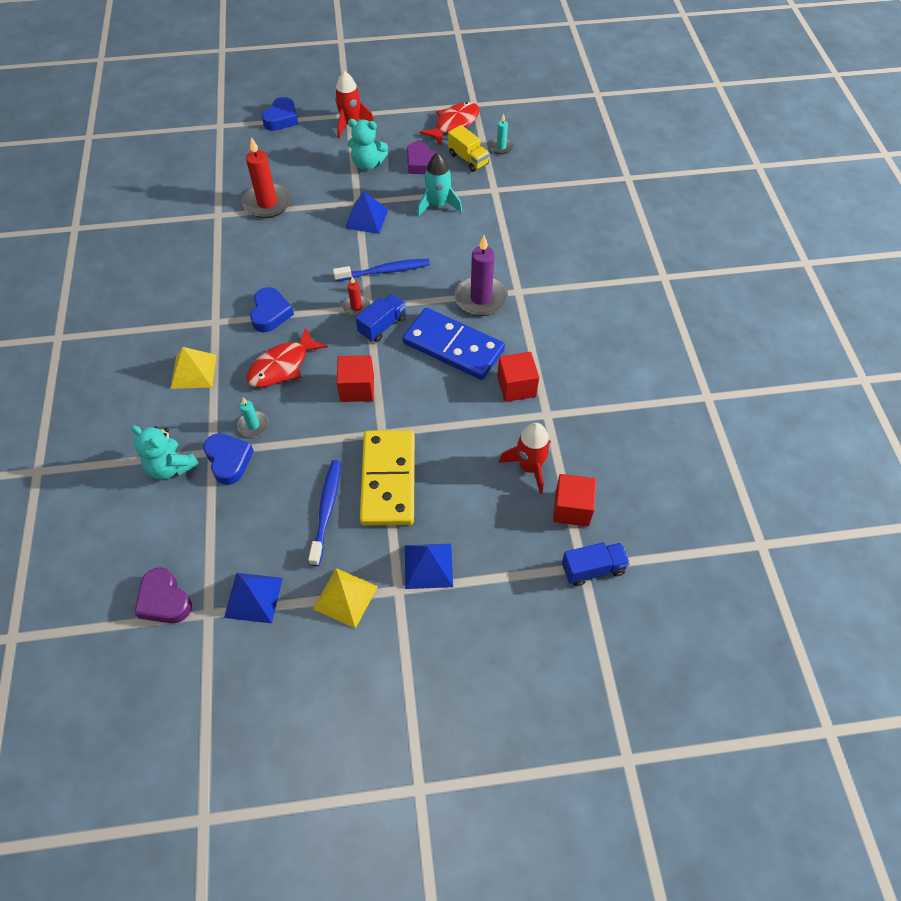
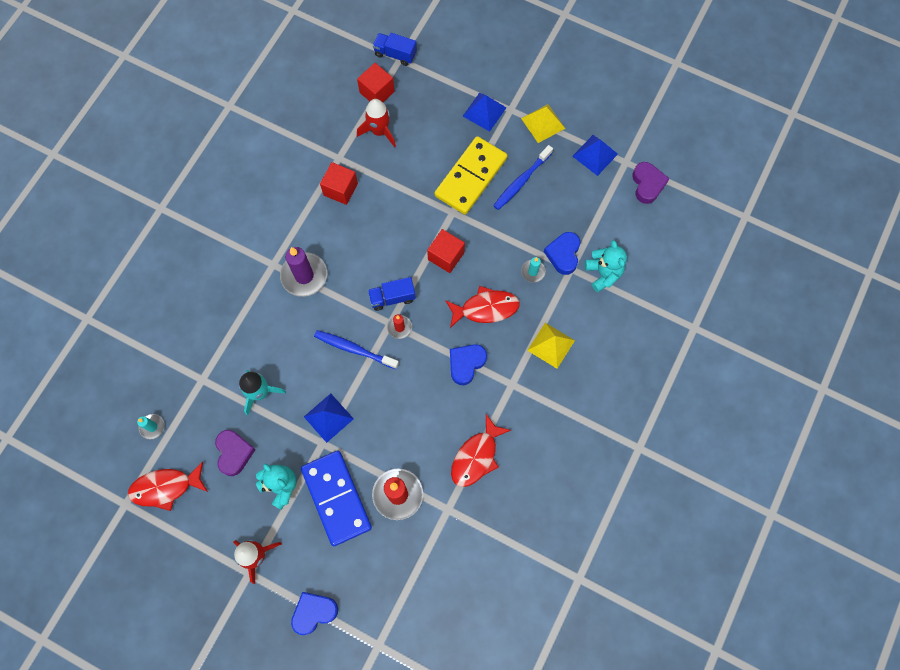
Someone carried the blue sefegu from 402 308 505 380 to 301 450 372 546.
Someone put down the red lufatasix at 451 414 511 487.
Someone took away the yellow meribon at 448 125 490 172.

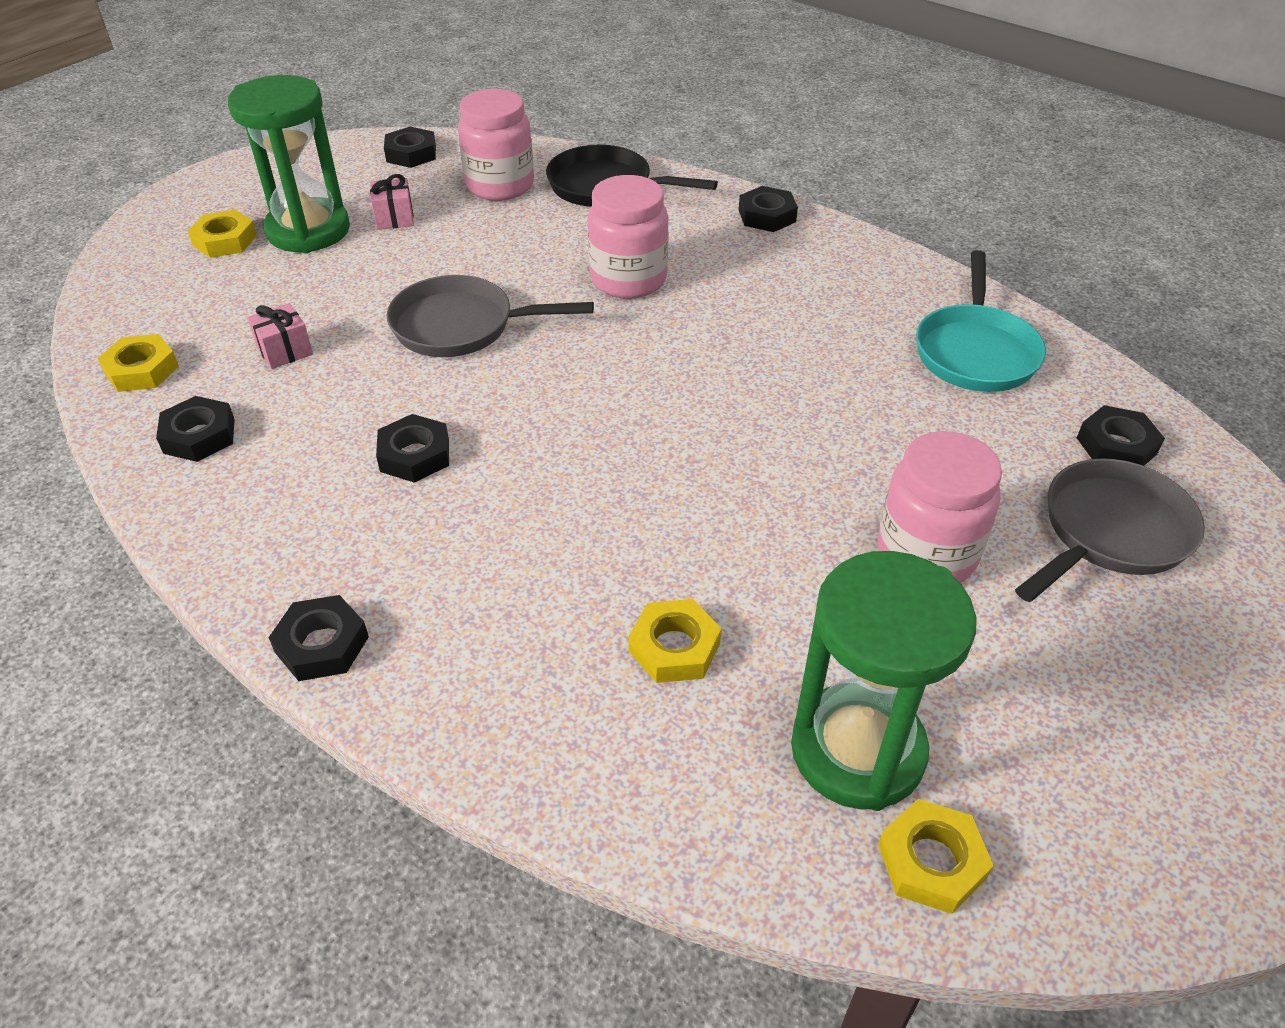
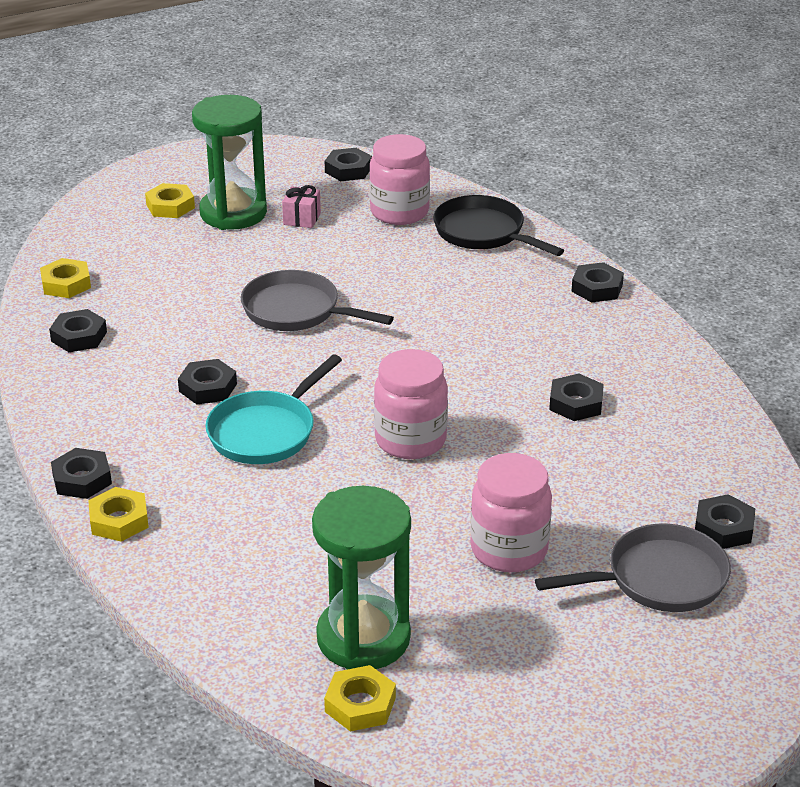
Someone carried the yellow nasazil from 629 599 722 683 to 88 487 149 542.
Someone carried the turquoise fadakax from 916 250 1046 392 to 205 355 342 464.
Someone carried the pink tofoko from 588 175 669 299 to 374 349 448 459.
Someone put down the black nasazil at 549 374 604 421.
Someone took away the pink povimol at 247 303 313 369.

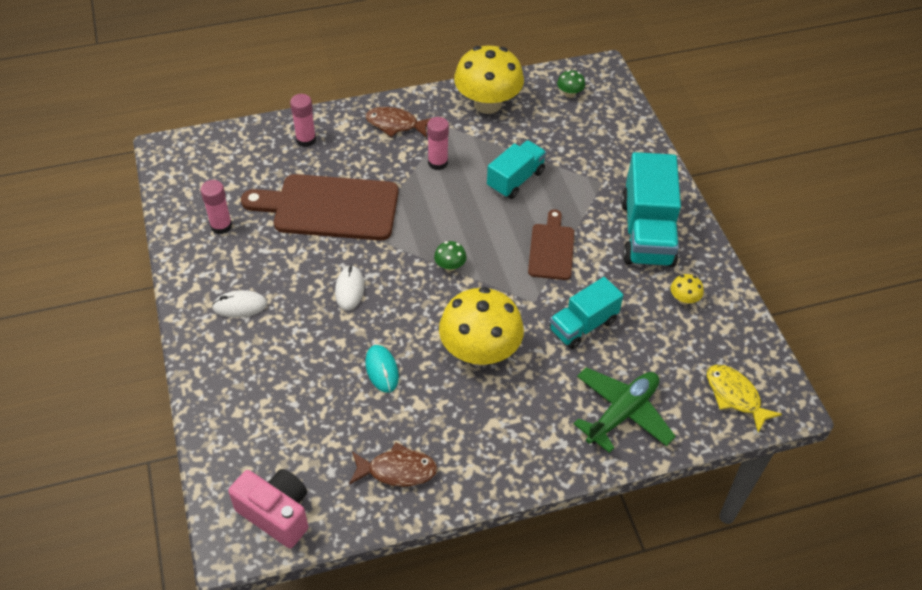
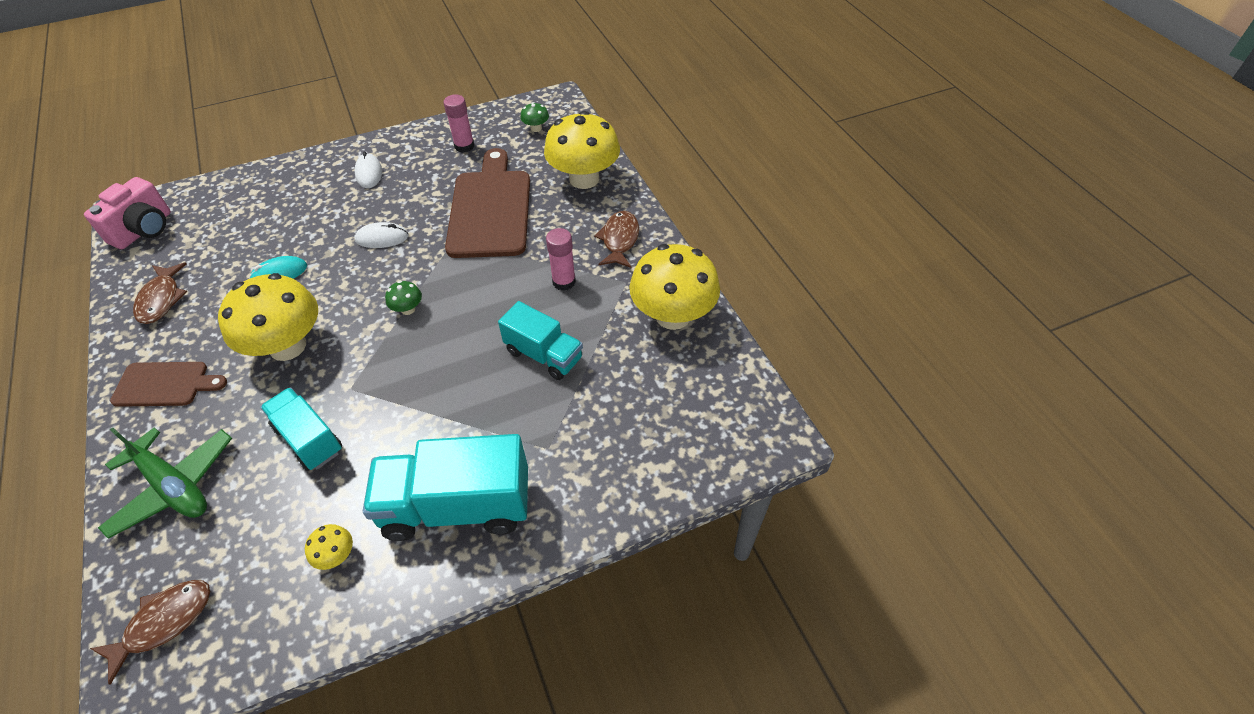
Someone repainted the yellow lufatasix at 707 365 782 433, which became the brown lufatasix at 90 580 210 685.
Someone carried the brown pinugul from 528 209 574 280 to 110 362 227 407.
Someone carried the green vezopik from 557 70 585 98 to 521 102 549 132.
Someone swapped the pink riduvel at 290 94 316 147 for the yellow vezopik at 544 111 620 189.

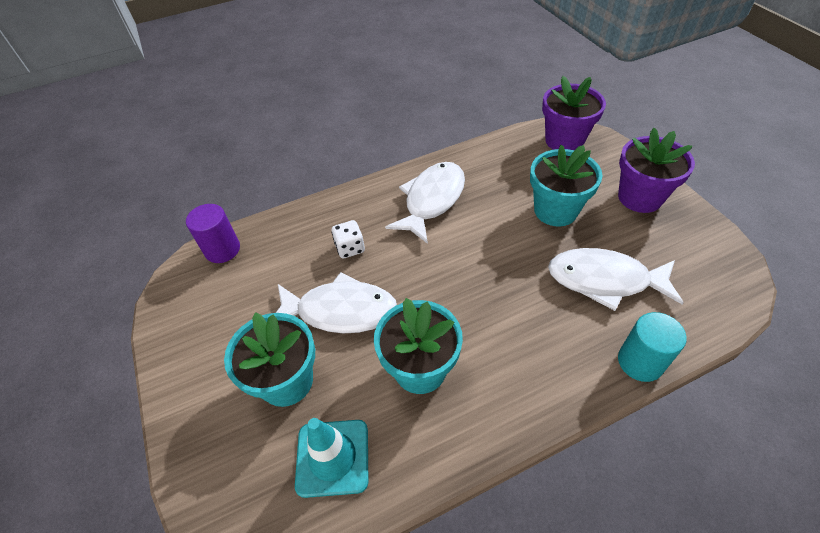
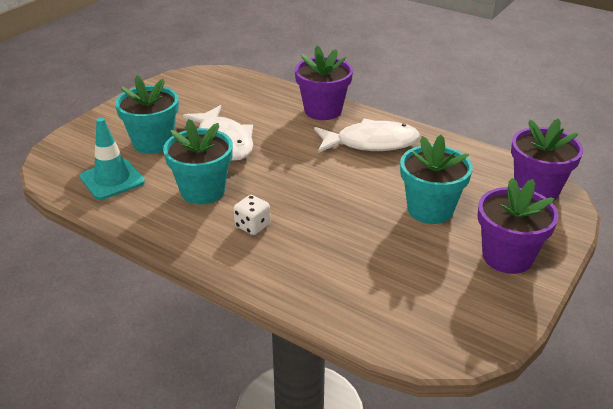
Someone carried the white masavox from 331 220 365 258 to 234 195 270 235.
Someone put down the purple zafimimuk at 295 45 353 120.
Someone took away the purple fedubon at 186 204 240 263.
Someone took away the white lufatasix at 548 248 684 311.
Someone took away the turquoise fedubon at 618 312 687 382.

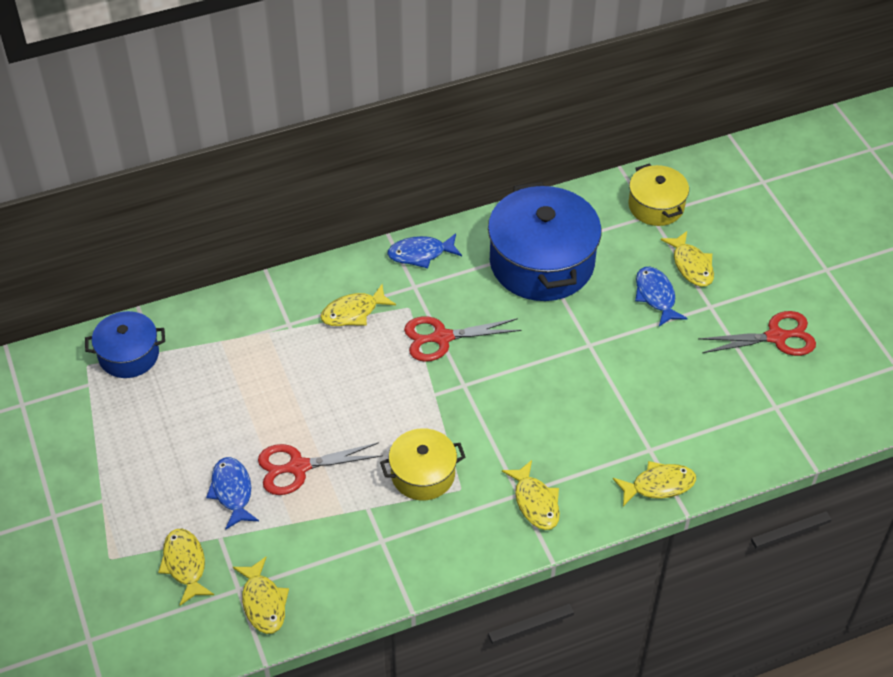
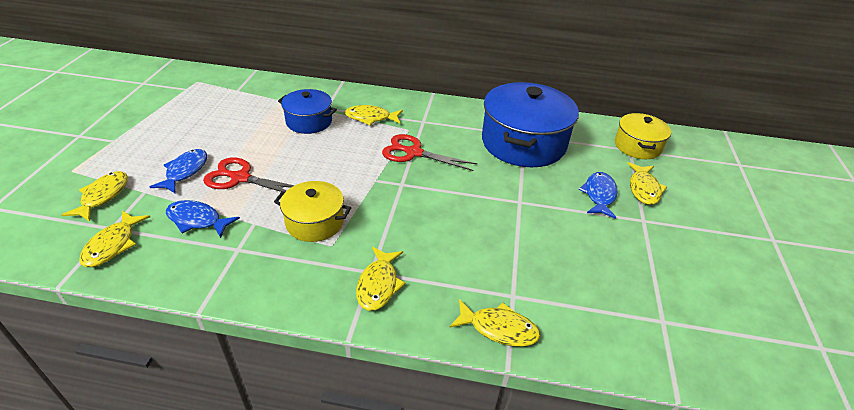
Someone carried the blue lufatasix from 387 233 462 268 to 166 200 240 238.
Someone carried the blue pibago from 85 311 165 378 to 278 89 337 134.
Someone took away the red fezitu at 699 311 816 356.

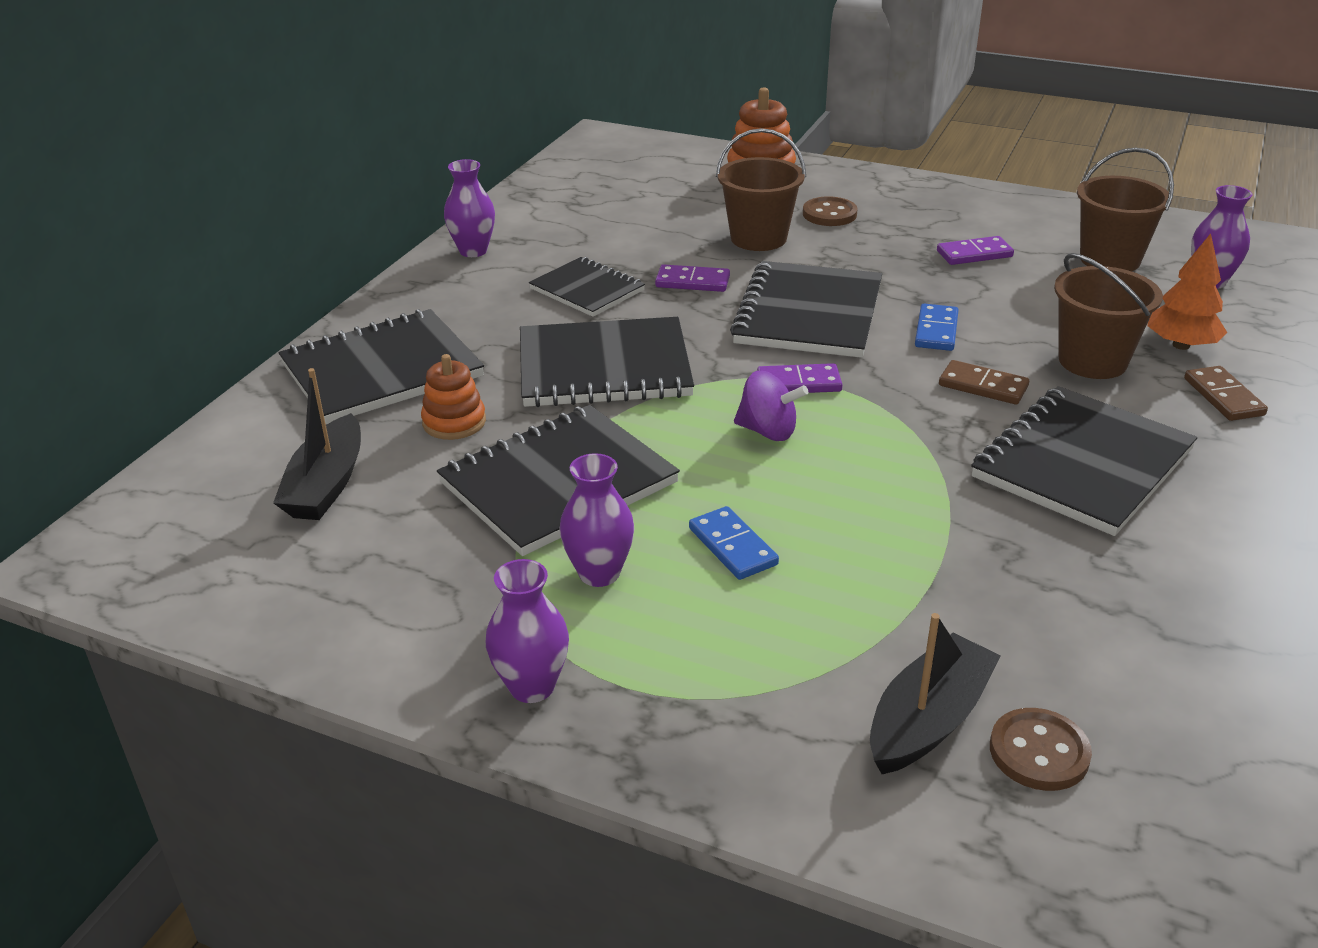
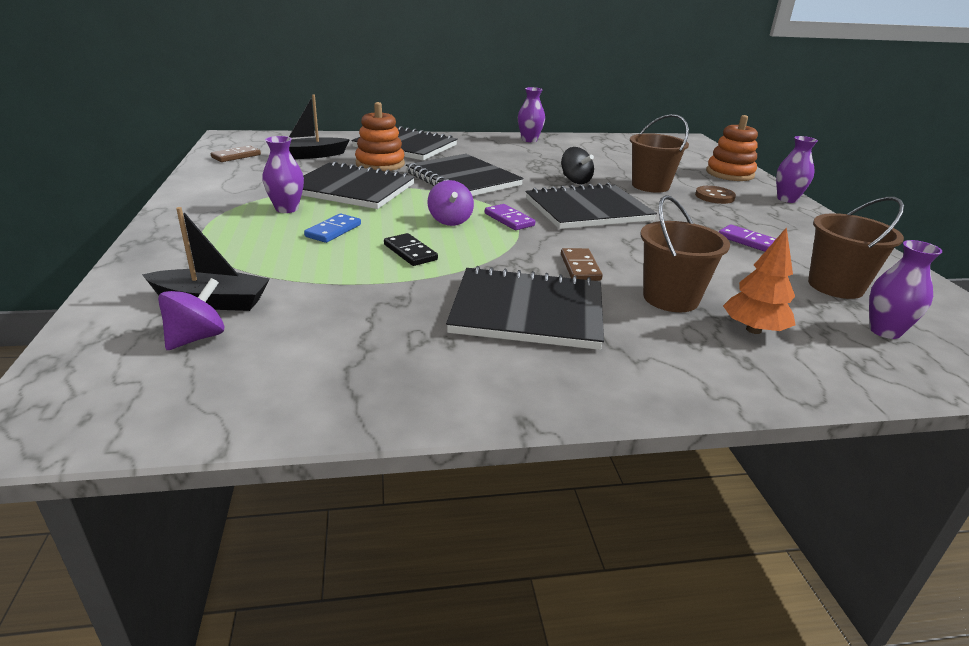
Someone swapped the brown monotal at 990 708 1092 791 for the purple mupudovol at 158 278 225 350.
Someone carried the brown sefegu from 1184 366 1268 421 to 211 145 261 162.
Someone scaled the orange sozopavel at 421 354 486 440 by 1.50.
Someone put down the black sefegu at 384 233 438 266.
Someone swapped the purple sefegu at 655 264 730 292 for the black mupudovol at 561 147 594 184.
Someone carried the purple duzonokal from 486 559 569 703 to 776 136 818 203.
Someone took away the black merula at 529 257 645 317.
Someone took away the blue sefegu at 915 304 959 351.

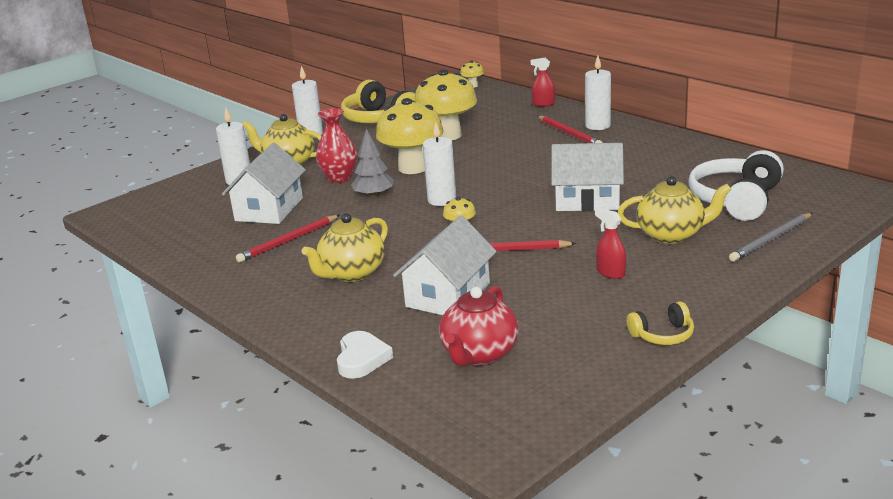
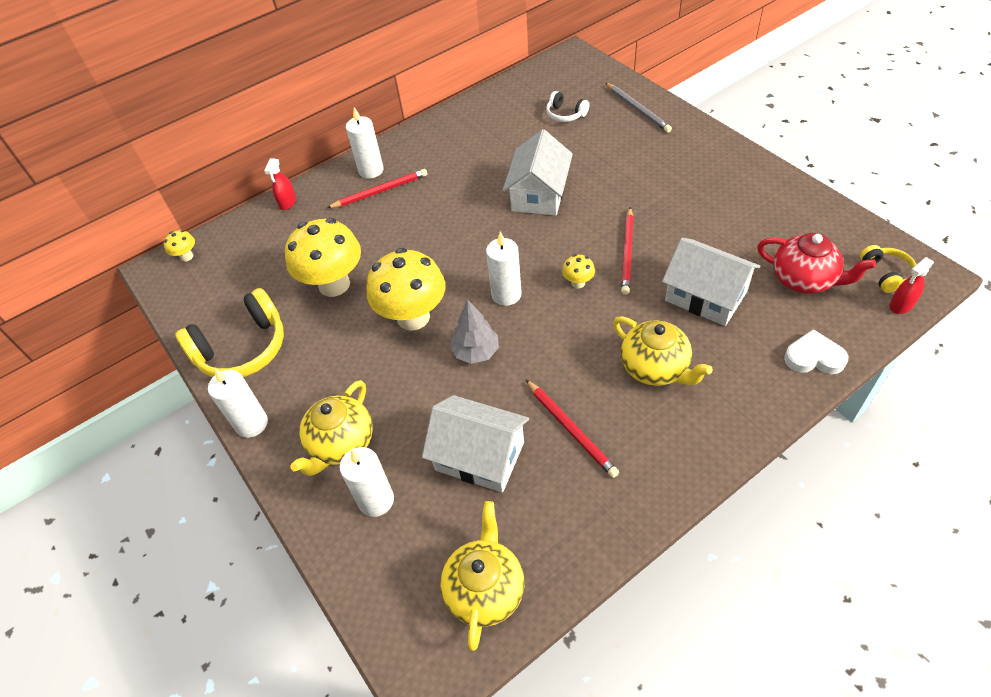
Someone carried the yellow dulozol from 617 176 732 244 to 440 501 524 651.
Someone scaled the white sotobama at 688 150 784 221 by 0.52.
Someone carried the yellow sotobama from 627 302 694 345 to 860 245 917 293.
Someone carried the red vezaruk from 595 208 626 279 to 889 257 934 314.
Someone took away the red duzonokal at 316 108 357 183.

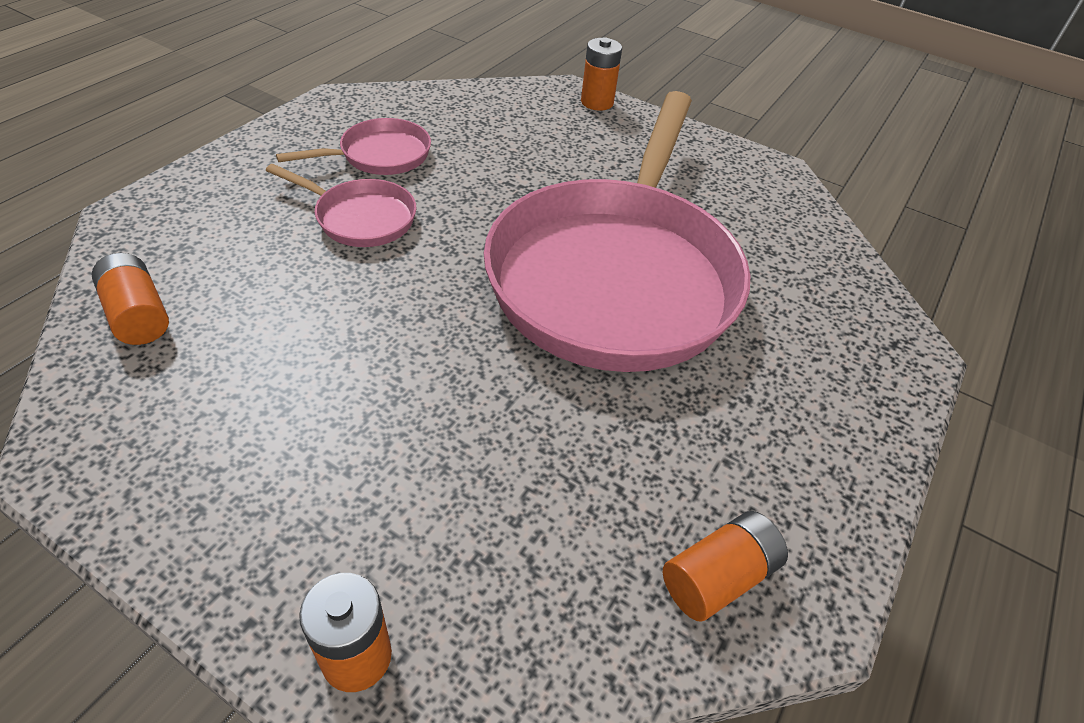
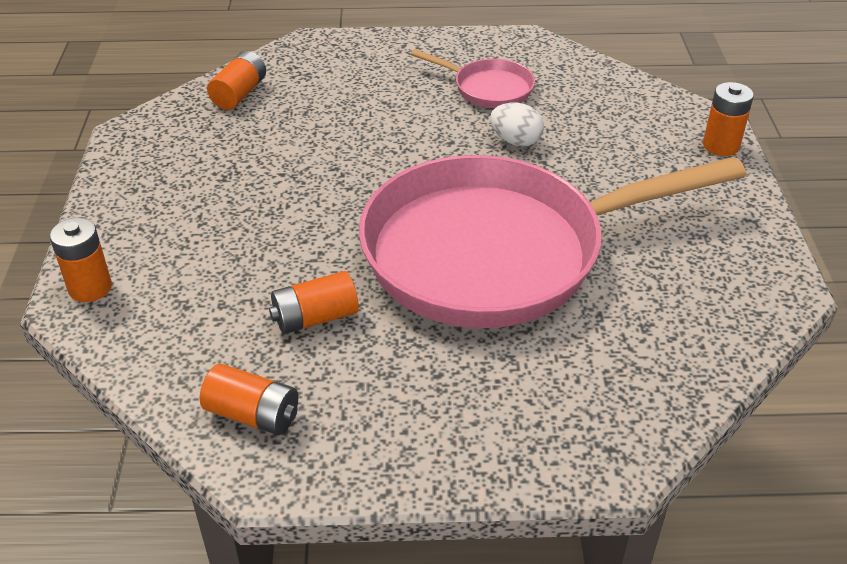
Someone put down the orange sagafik at 269 271 359 334.
Someone put down the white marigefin at 490 103 544 147.
Someone took away the pink fadakax at 266 164 417 247.

